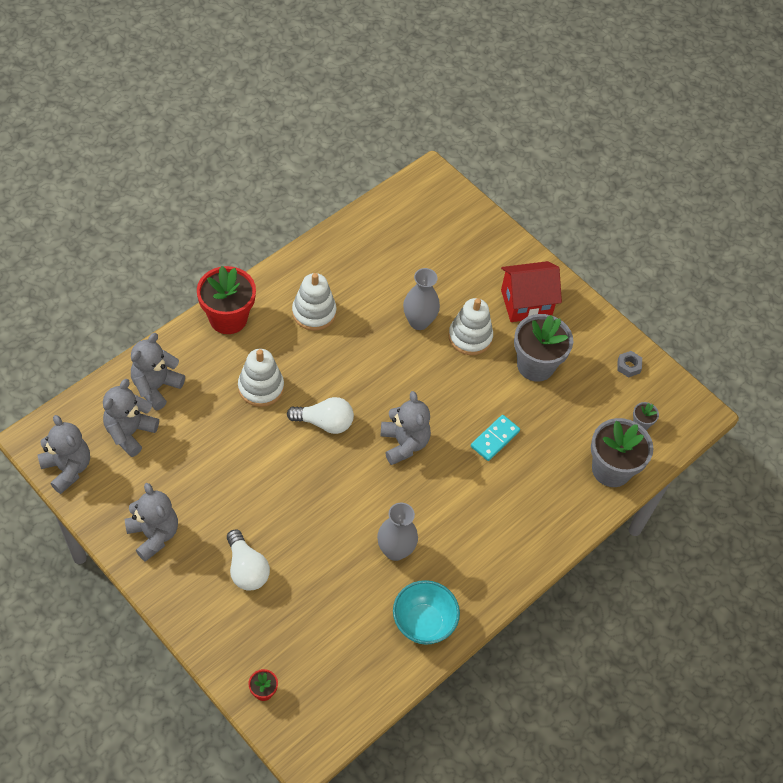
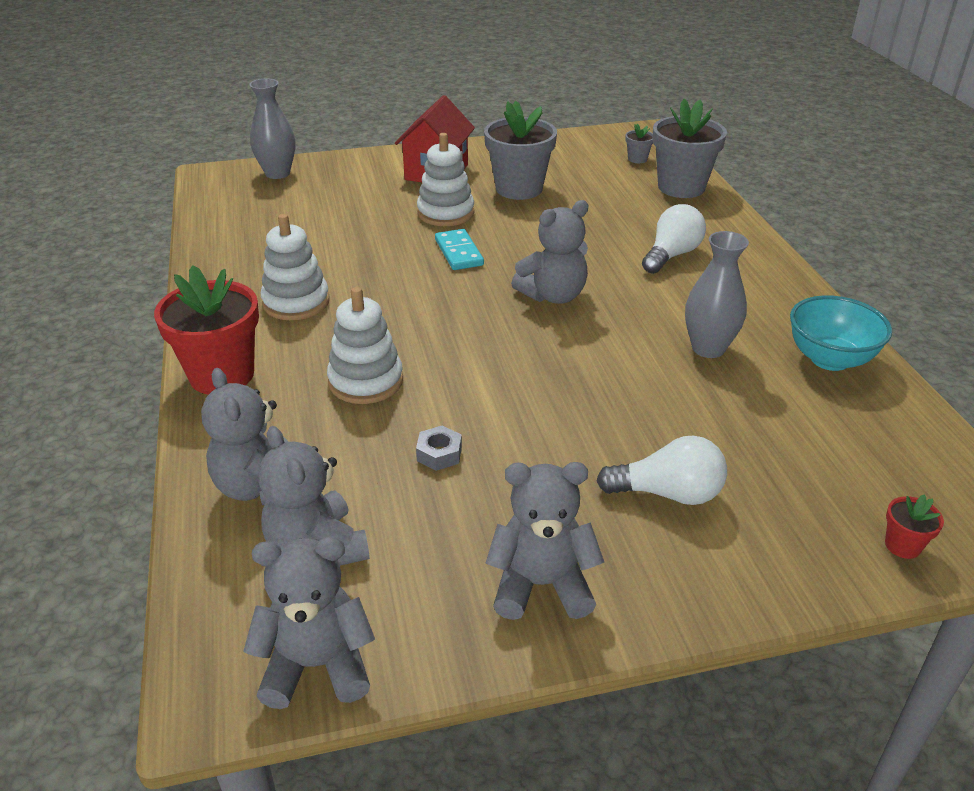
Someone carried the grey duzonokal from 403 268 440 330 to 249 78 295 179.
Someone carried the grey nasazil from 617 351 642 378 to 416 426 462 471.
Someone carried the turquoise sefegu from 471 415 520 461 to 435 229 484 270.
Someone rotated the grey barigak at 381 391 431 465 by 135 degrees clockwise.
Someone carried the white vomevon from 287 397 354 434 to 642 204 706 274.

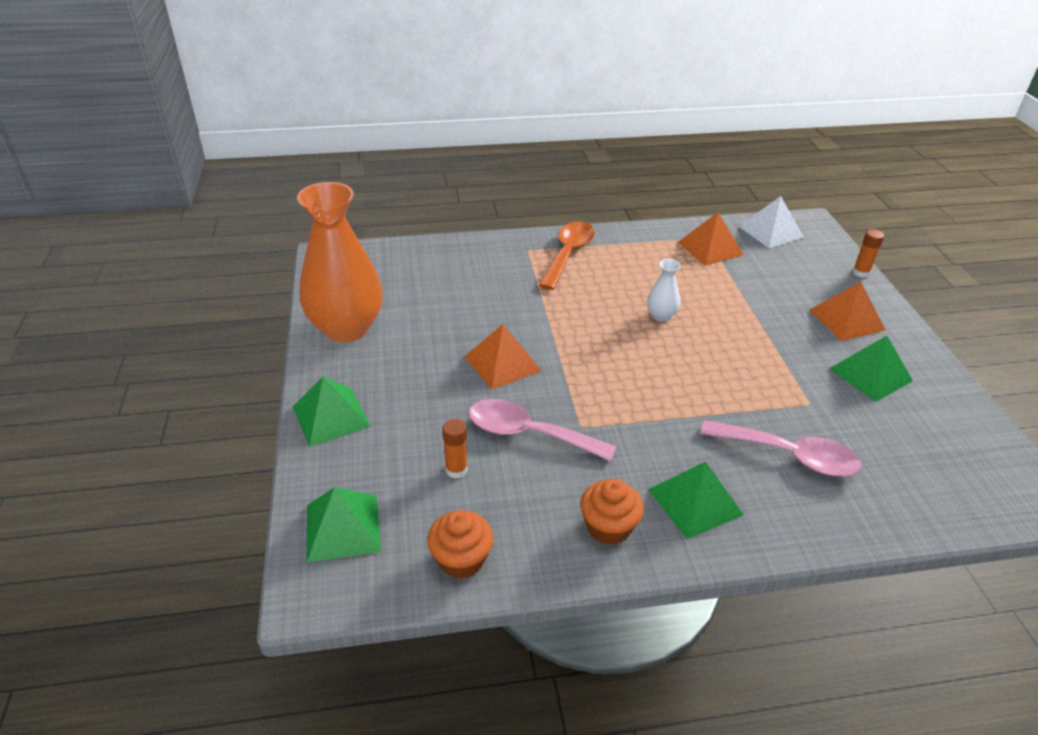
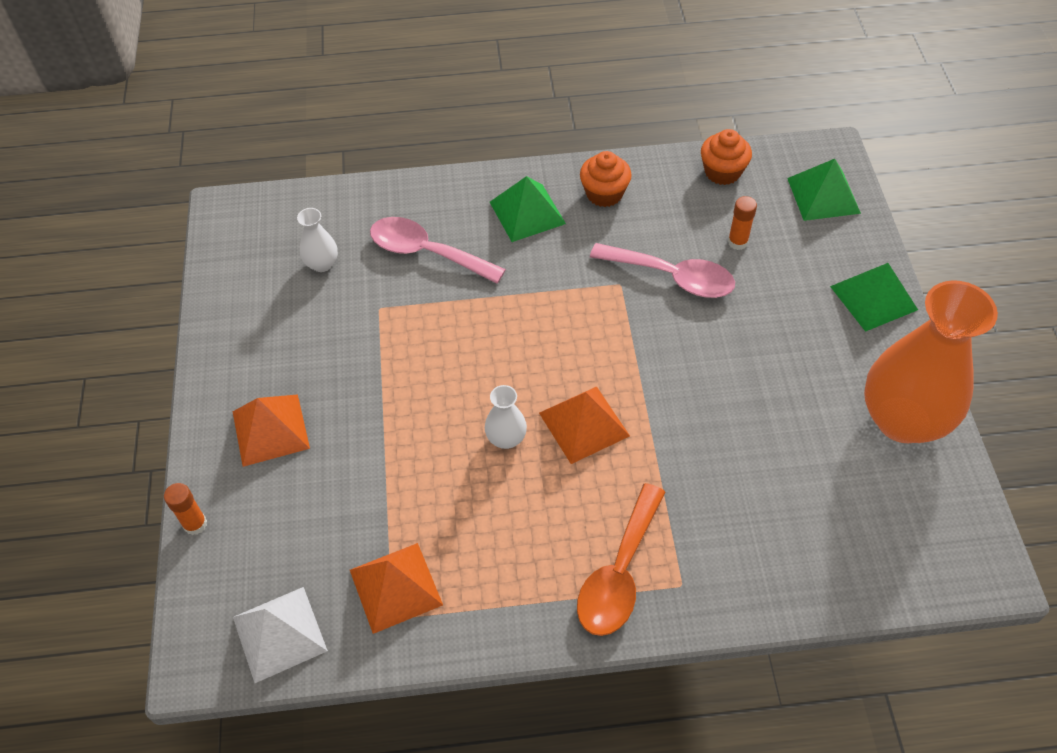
Someone put down the white duzonokal at 297 208 338 272.
Someone carried the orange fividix from 465 324 542 390 to 539 386 630 464.
Someone took away the green fividix at 829 336 913 402.

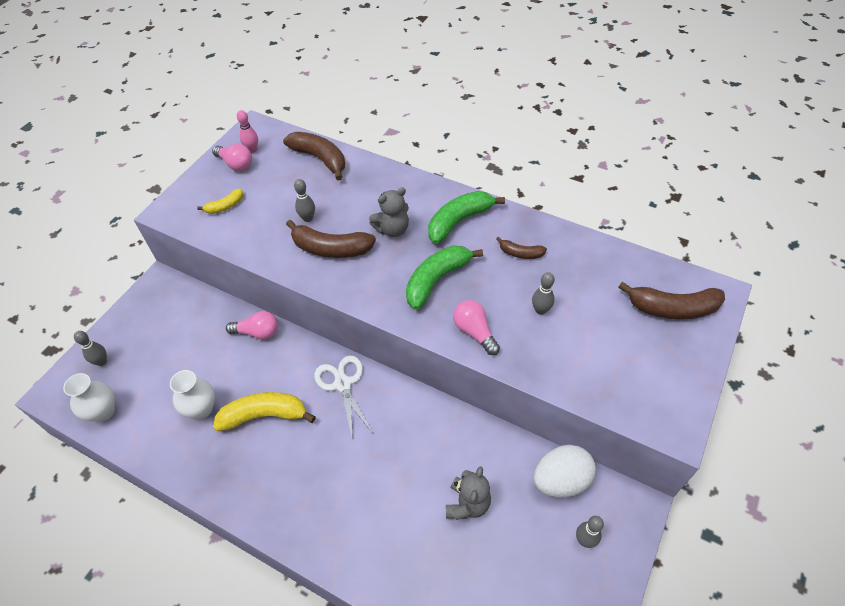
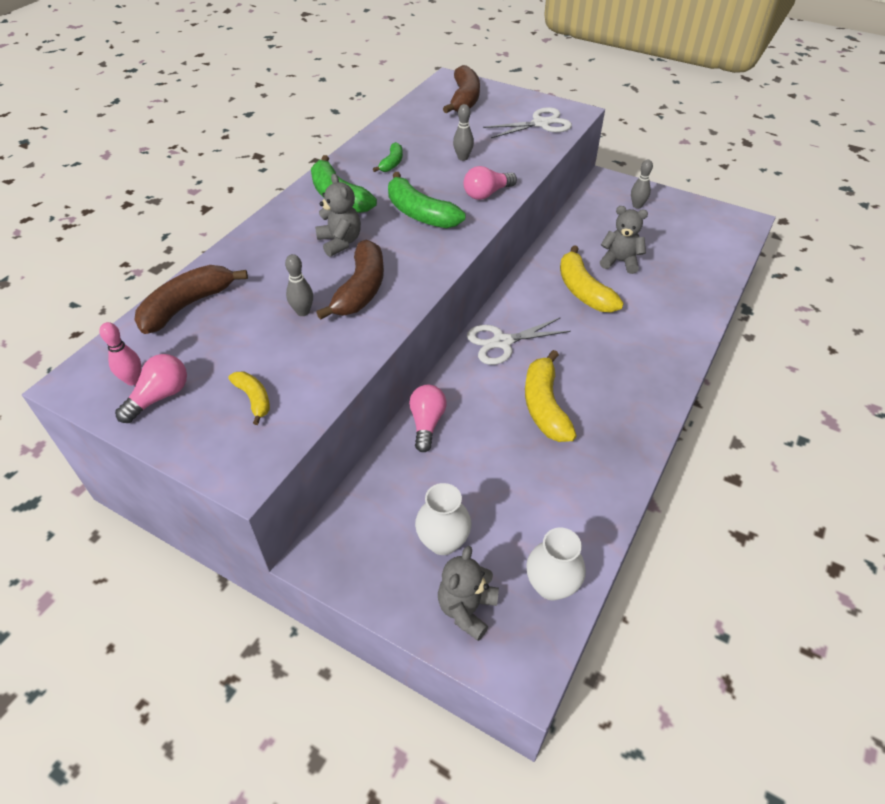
Someone repainted the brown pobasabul at 496 236 547 259, which became the green pobasabul at 373 142 403 172.
Someone carried the white duzonokal from 170 370 215 419 to 415 483 471 555.
Someone swapped the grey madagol at 74 331 107 366 for the grey barigak at 438 546 499 641.
Someone put down the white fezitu at 483 107 572 138.
Someone put down the yellow pobasabul at 560 245 624 312.
Someone took away the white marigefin at 534 445 596 498.

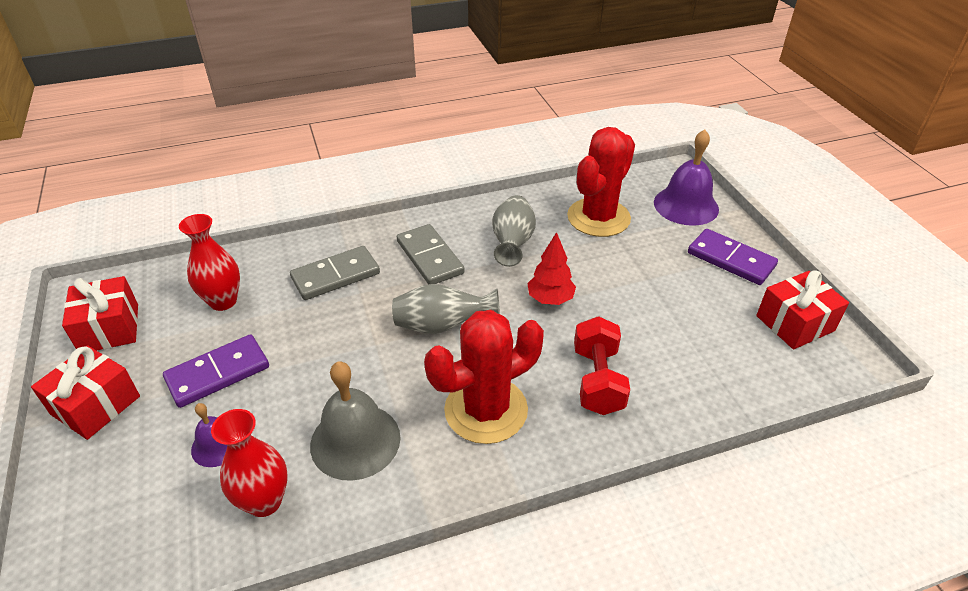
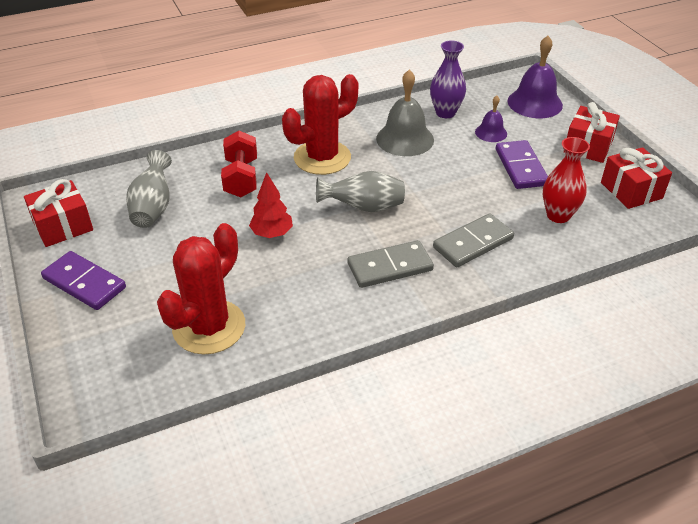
Someone carried the grey duzonokal from 492 195 536 267 to 126 150 172 228.
Someone rotated the grey sefegu at 397 224 465 285 by 75 degrees counterclockwise.
Someone repainted the red duzonokal at 211 409 288 517, which became the purple duzonokal at 430 41 466 118.
Someone rotated the purple sefegu at 163 334 269 408 by 60 degrees counterclockwise.
Someone carried the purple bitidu from 654 129 719 226 to 508 36 563 118.

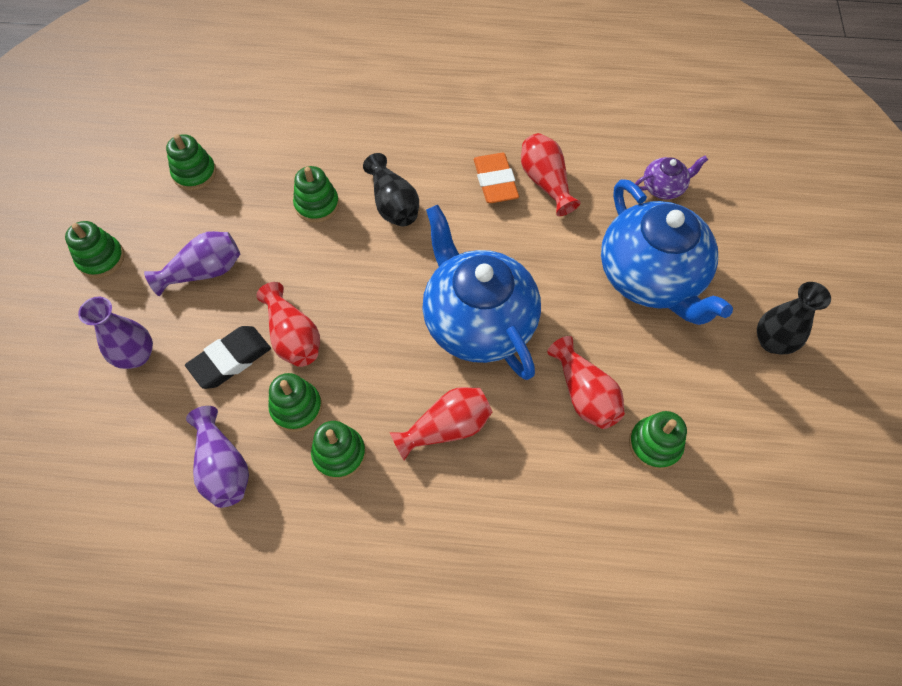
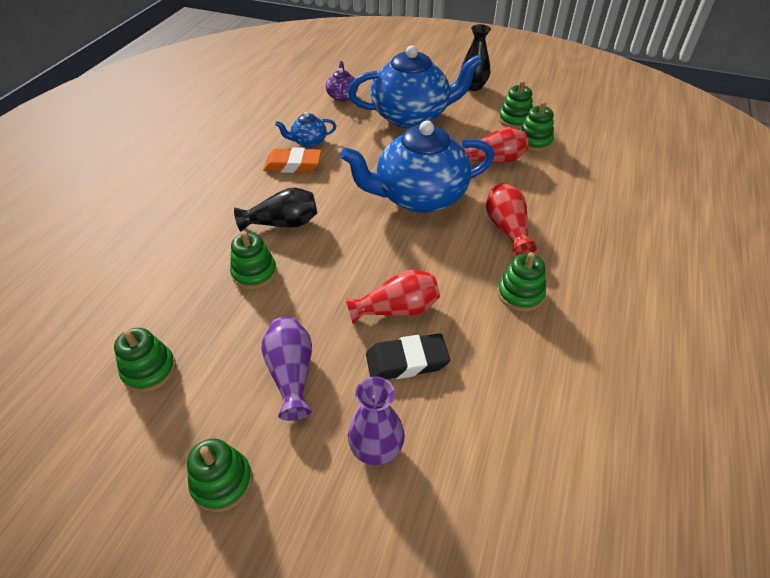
Someone swapped the red duzonokal at 521 133 581 216 for the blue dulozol at 275 112 336 147.
Someone rotated the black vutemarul at 185 326 271 389 by 75 degrees counterclockwise.
Someone carried the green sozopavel from 268 373 322 432 to 499 81 533 129.
Someone took away the purple duzonokal at 186 406 249 508.

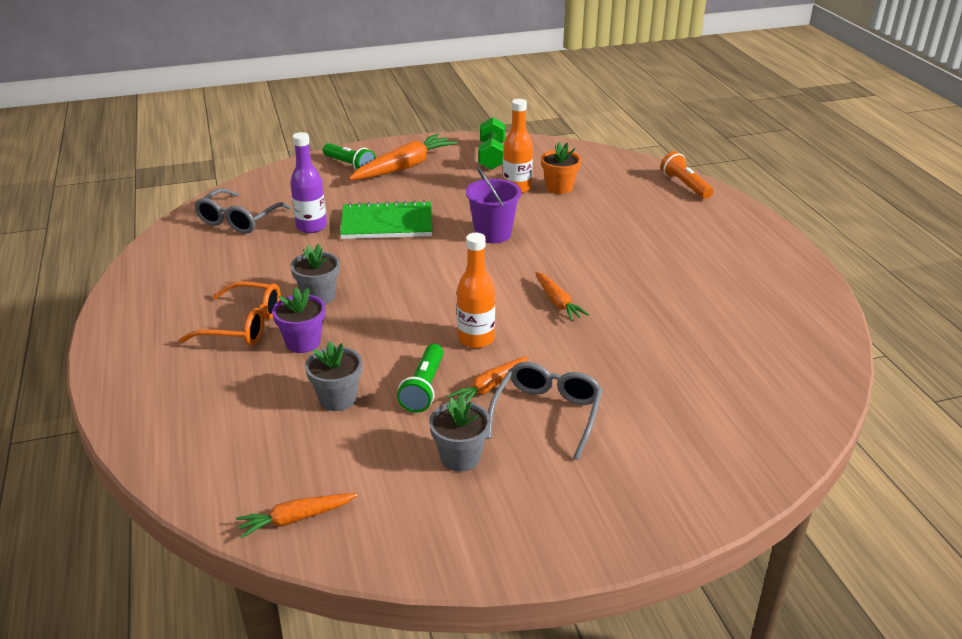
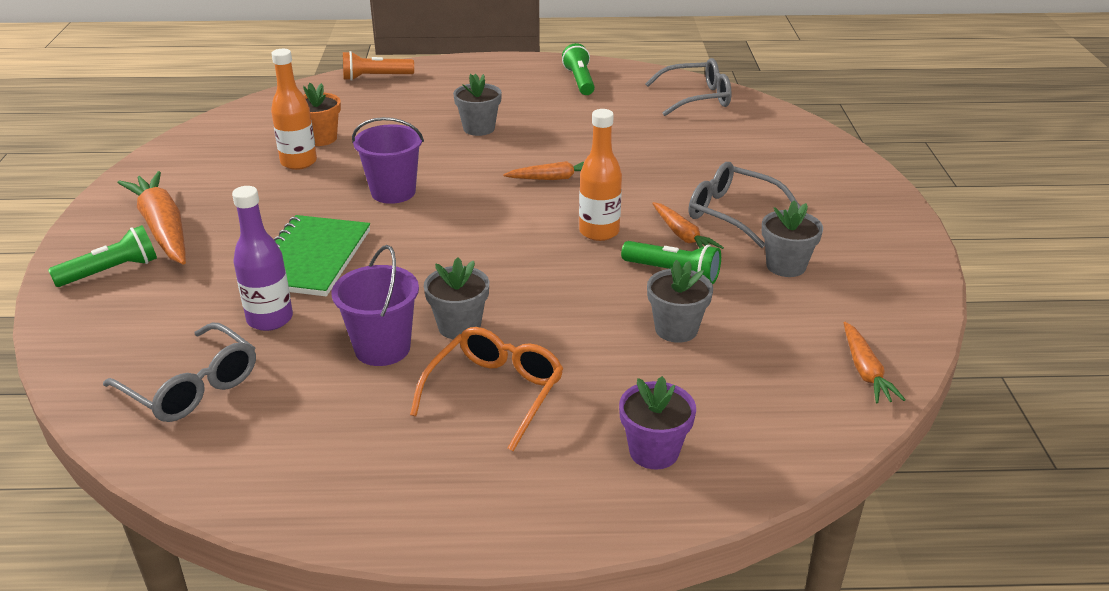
Someone put down the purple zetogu at 332 245 419 366.
Someone put down the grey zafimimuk at 453 74 502 136.
Someone put down the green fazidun at 562 43 595 95.
Someone carried the purple zafimimuk from 272 287 325 353 to 619 376 696 469.
Someone put down the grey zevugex at 645 58 732 116.
Someone took away the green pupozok at 478 117 505 170.

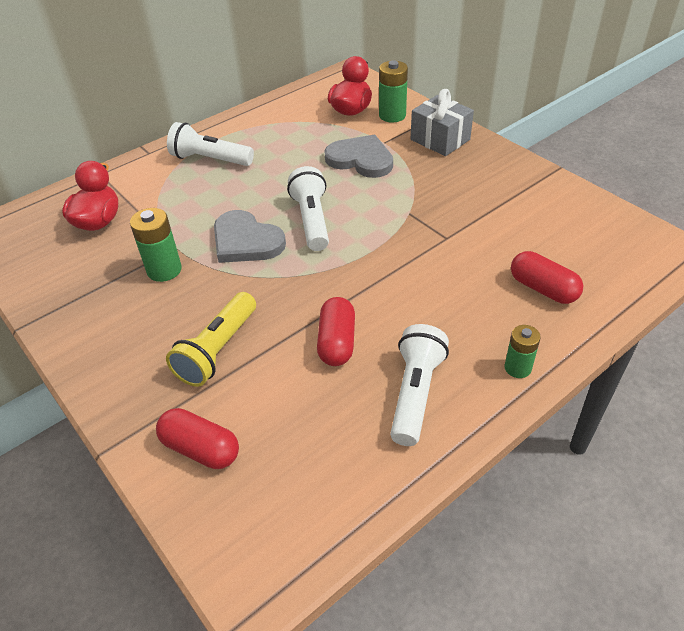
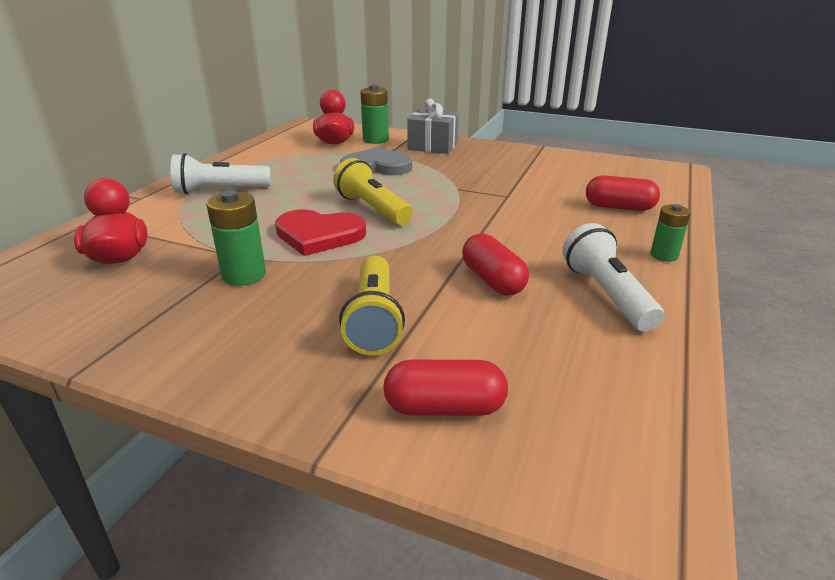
Someone repainted the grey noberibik at 214 210 286 263, which became the red noberibik at 275 210 366 256.
Someone repainted the white fazidun at 287 166 329 251, which became the yellow fazidun at 333 158 413 225.

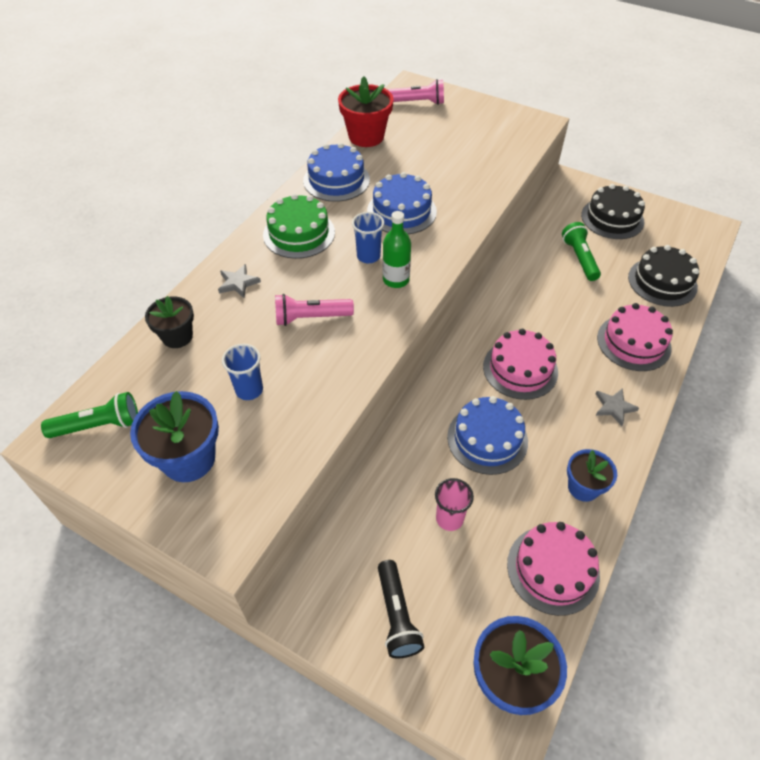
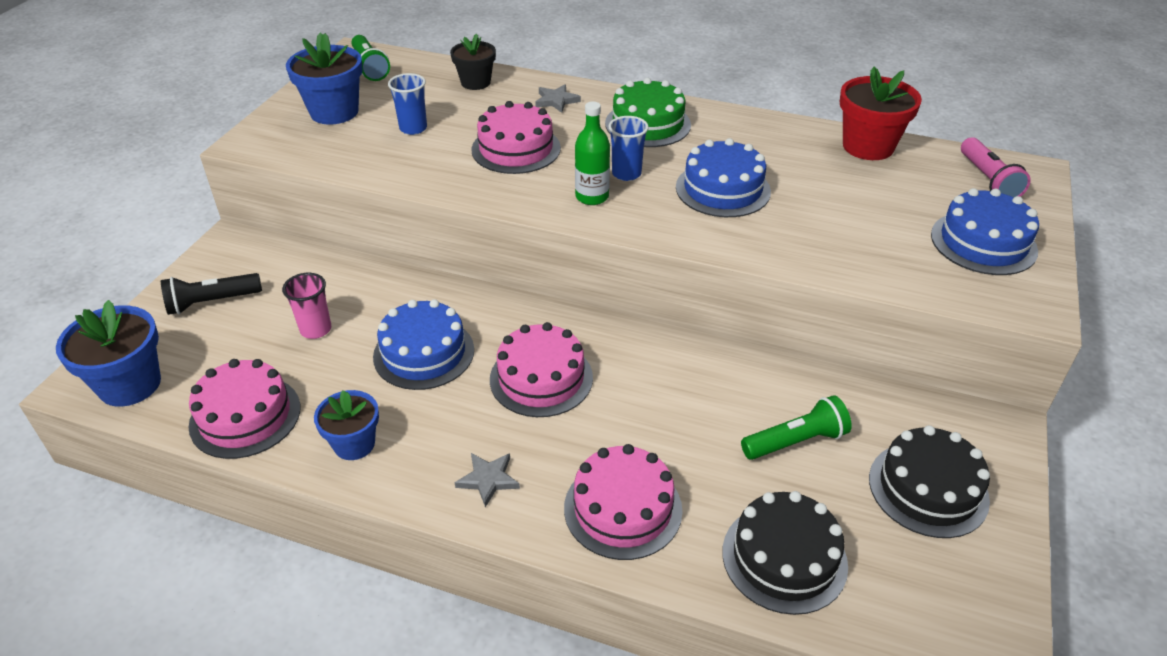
Someone swapped the pink fazidun at 275 294 354 326 for the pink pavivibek at 471 101 561 174.
Someone carried the blue pavivibek from 303 143 370 202 to 931 188 1039 275.

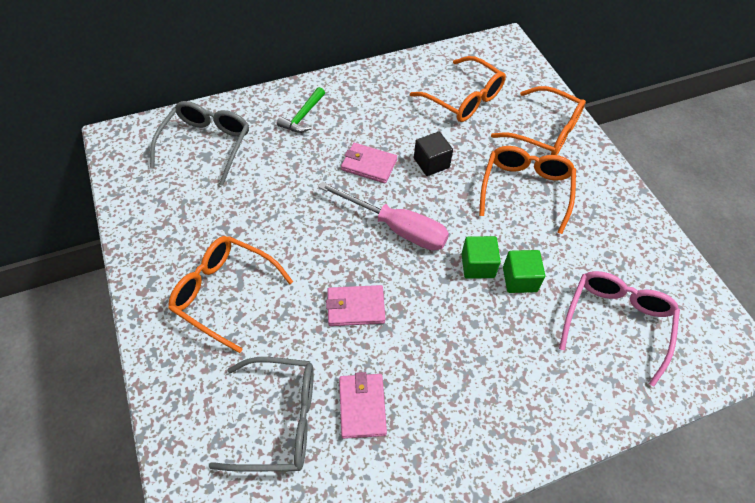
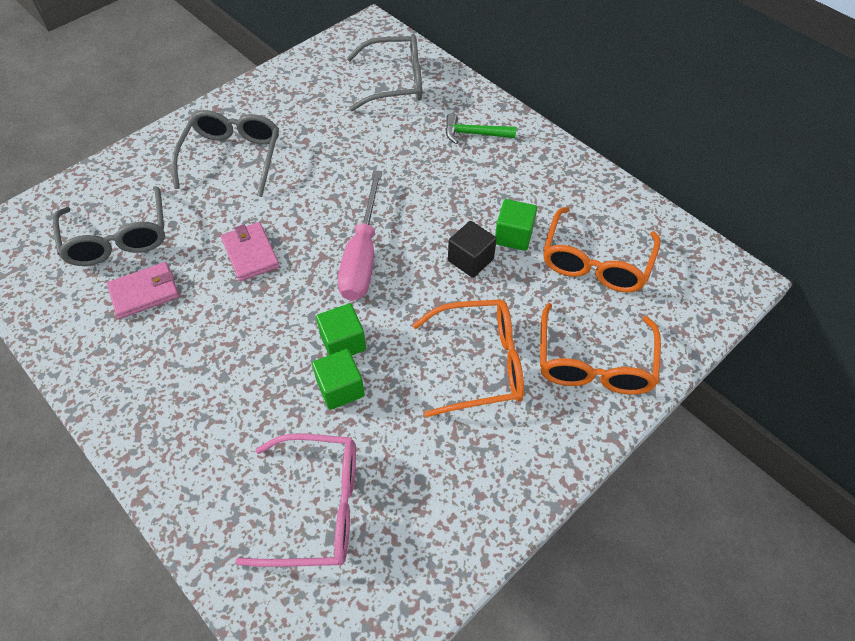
Someone repainted the orange zevugex at 168 236 293 353, which became the grey zevugex at 172 110 279 197.
Someone put down the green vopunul at 495 199 537 251.
Someone took away the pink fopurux at 341 143 397 184.

